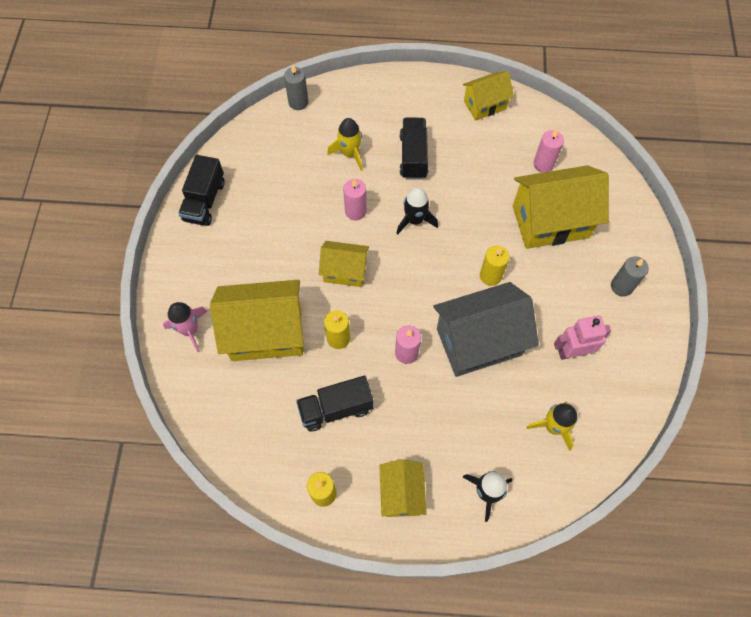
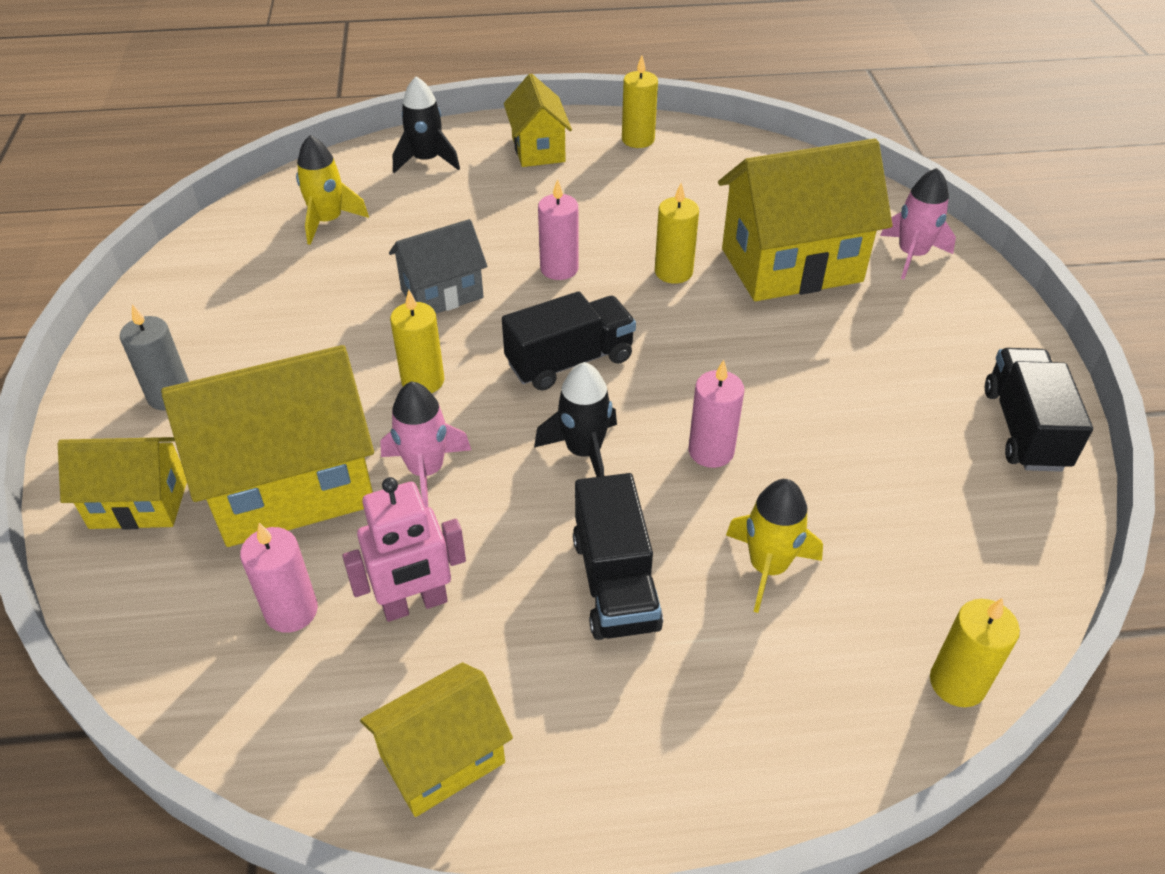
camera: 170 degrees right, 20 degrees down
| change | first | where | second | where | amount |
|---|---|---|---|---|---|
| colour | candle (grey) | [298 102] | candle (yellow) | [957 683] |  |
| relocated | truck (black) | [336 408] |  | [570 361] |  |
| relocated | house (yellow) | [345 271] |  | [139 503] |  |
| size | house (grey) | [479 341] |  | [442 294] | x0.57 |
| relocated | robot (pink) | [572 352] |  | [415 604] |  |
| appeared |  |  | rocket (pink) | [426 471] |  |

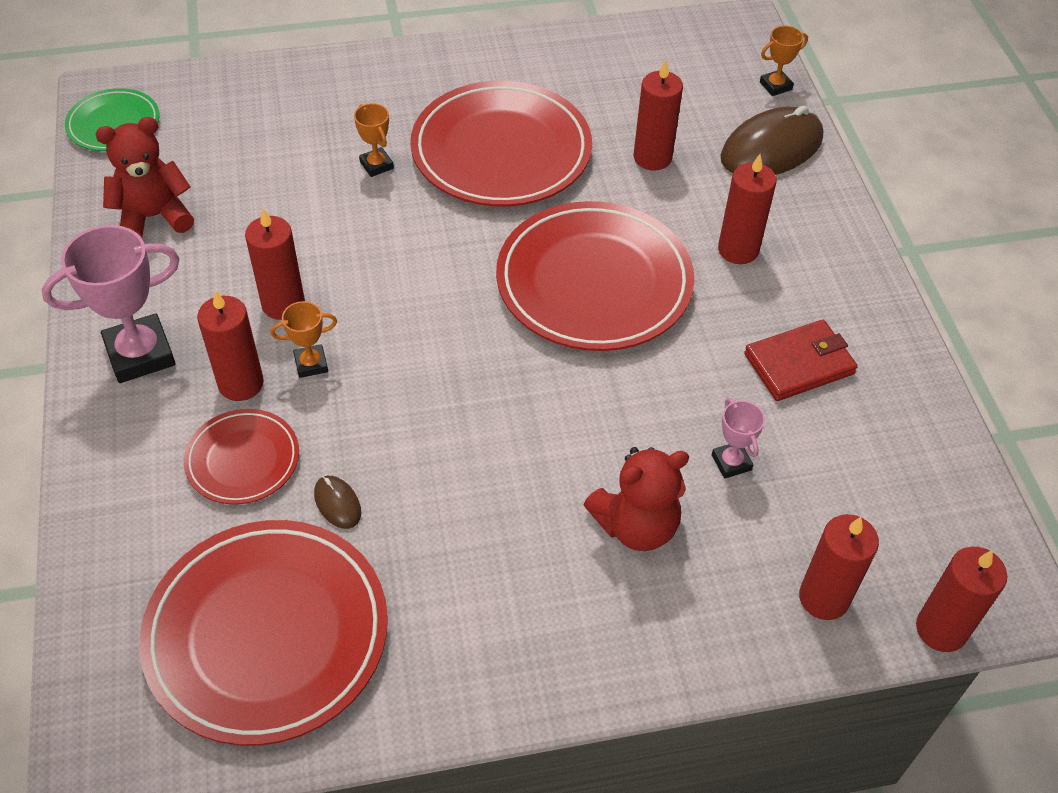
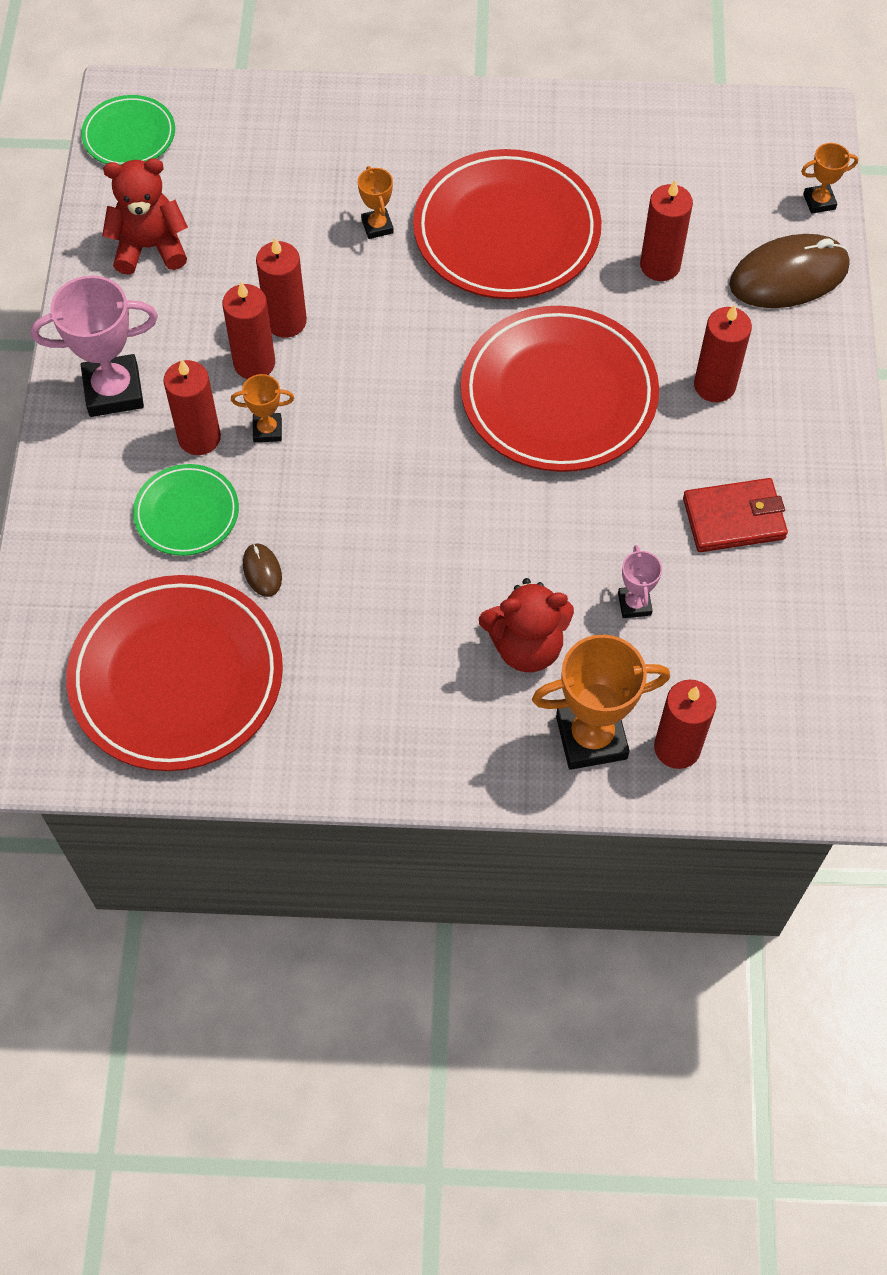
camera: 15 degrees right, 10 degrees up
| change | first | where | second | where | amount |
|---|---|---|---|---|---|
| colour | plate (red) | [243 460] | plate (green) | [187 513] |  |
| relocated | candle (red) | [941 629] |  | [286 321] |  |
| appeared |  |  | trophy (orange) | [591 737] |  |

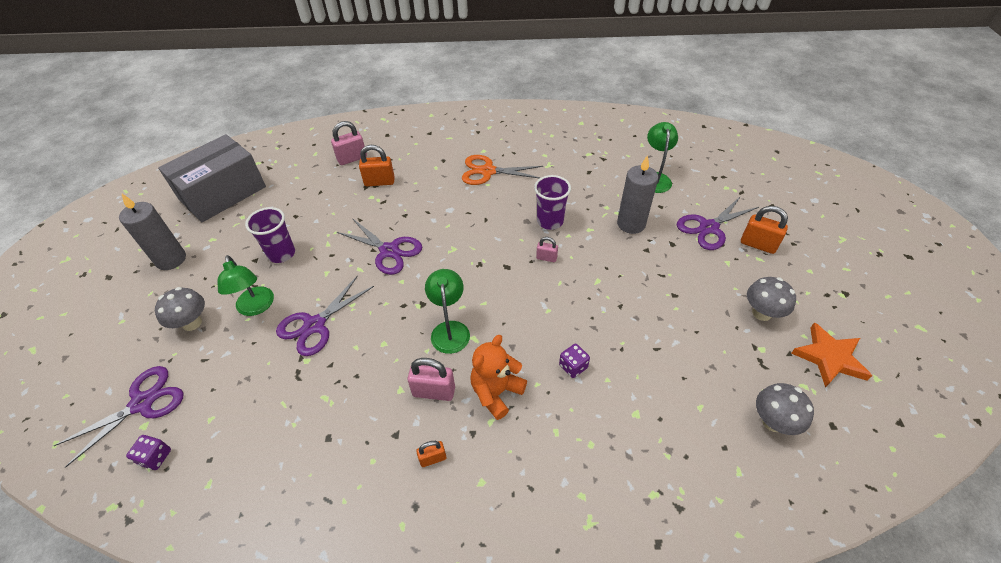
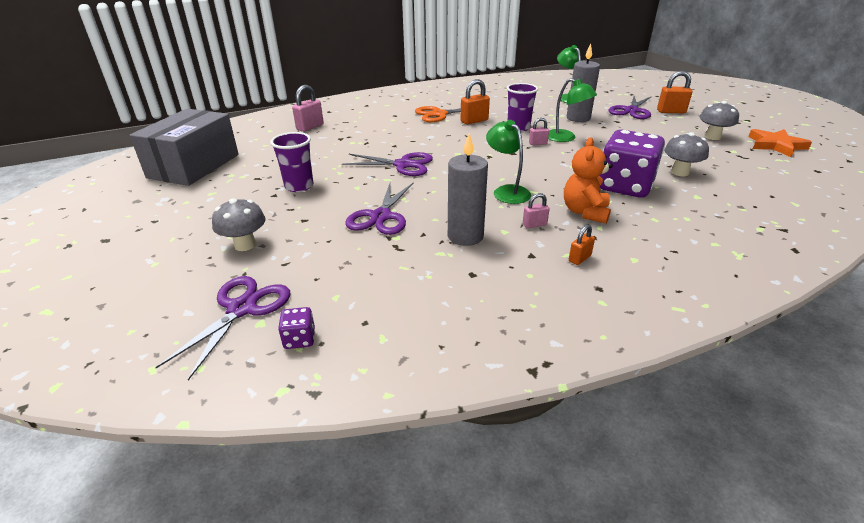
camera: 25 degrees left, 15 degrees down
| change | first | where | second | where | amount |
|---|---|---|---|---|---|
| relocated | candle (grey) | [171 259] |  | [465 236] |  |
| relocated | lamp (green) | [256 307] |  | [566 138] |  |
| relocated | padlock (orange) | [379 182] |  | [474 121] |  |
| size | padlock (pink) | [434 391] |  | [534 224] | x0.58 |
| size | dice (purple) | [573 366] |  | [625 186] | x2.48 |
| relocated | mushroom (grey) | [773 422] |  | [680 172] |  |

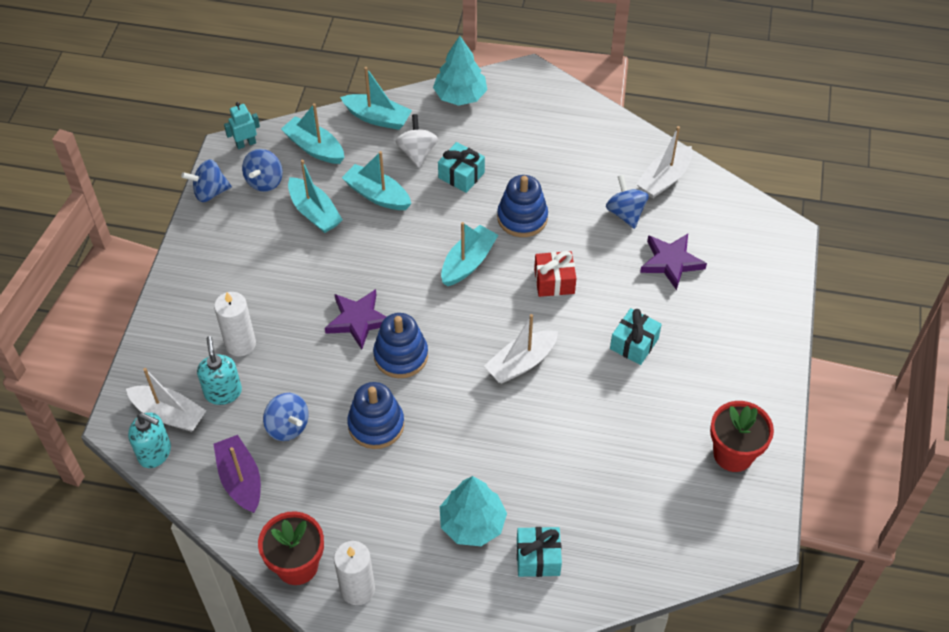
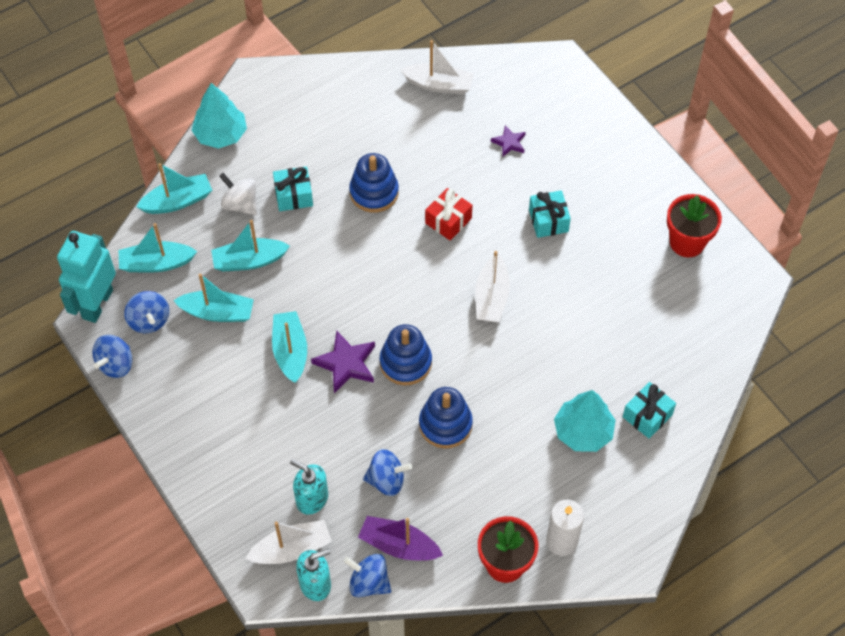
camera: 45 degrees left, 5 degrees up
| change | first | where | second | where | amount |
|---|---|---|---|---|---|
| missing | candle (white) | [240 344] |  |  |  |
| size | robot (turquoise) | [246 144] |  | [97 304] | x2.06 |
| relocated | boat (turquoise) | [468 262] |  | [290 351] |  |
| relocated | spinning top (blue) | [625 213] |  | [369 582] |  |
| spun | boat (white) | [664 179] |  | [439 85] | 75 degrees counterclockwise |
| size | star (purple) | [671 262] |  | [509 143] | x0.59 |

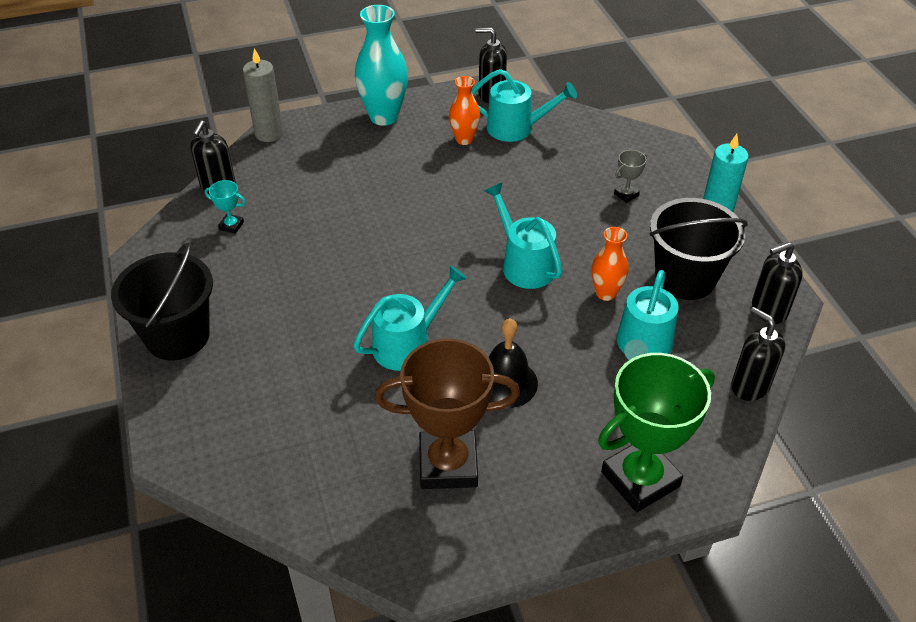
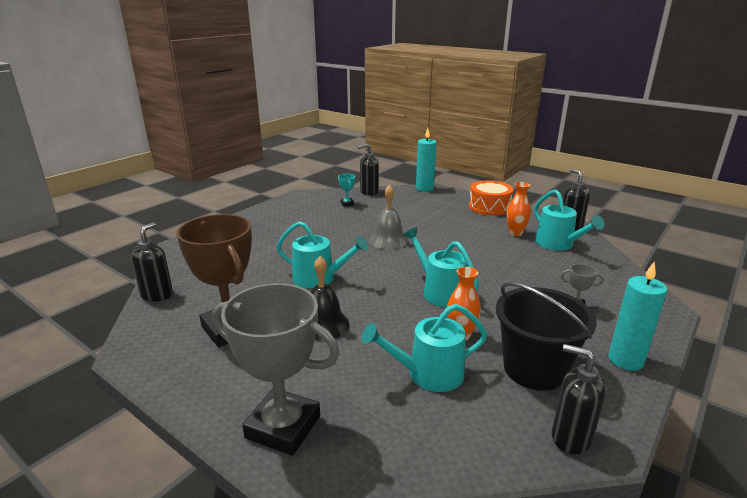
camera: 55 degrees right, 20 degrees down
| change | first | where | second | where | amount |
|---|---|---|---|---|---|
| missing | bucket (black) | [177 336] |  |  |  |
| colour | candle (grey) | [269 134] | candle (turquoise) | [424 188] |  |
| exchanged | vase (turquoise) | [384 117] | drum (orange) | [489 207] |  |
| spun | watering can (turquoise) | [524 264] |  | [440 292] | 60 degrees counterclockwise |
| colour | trophy (green) | [640 479] | trophy (grey) | [283 427] |  |
| relocated | soap dispenser (black) | [749 386] |  | [157 295] |  |
| appeared |  |  | bell (grey) | [388 240] |  |

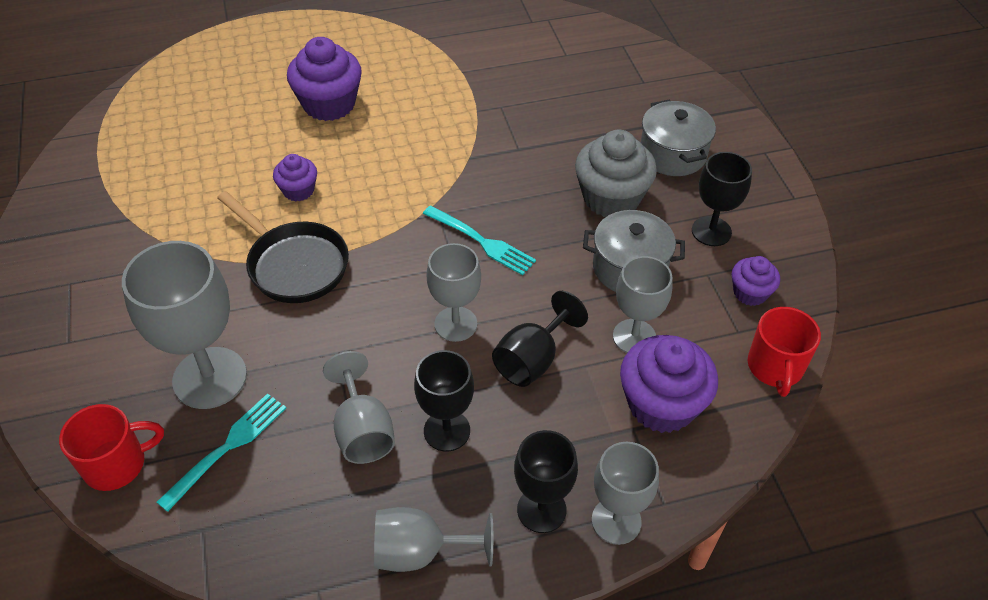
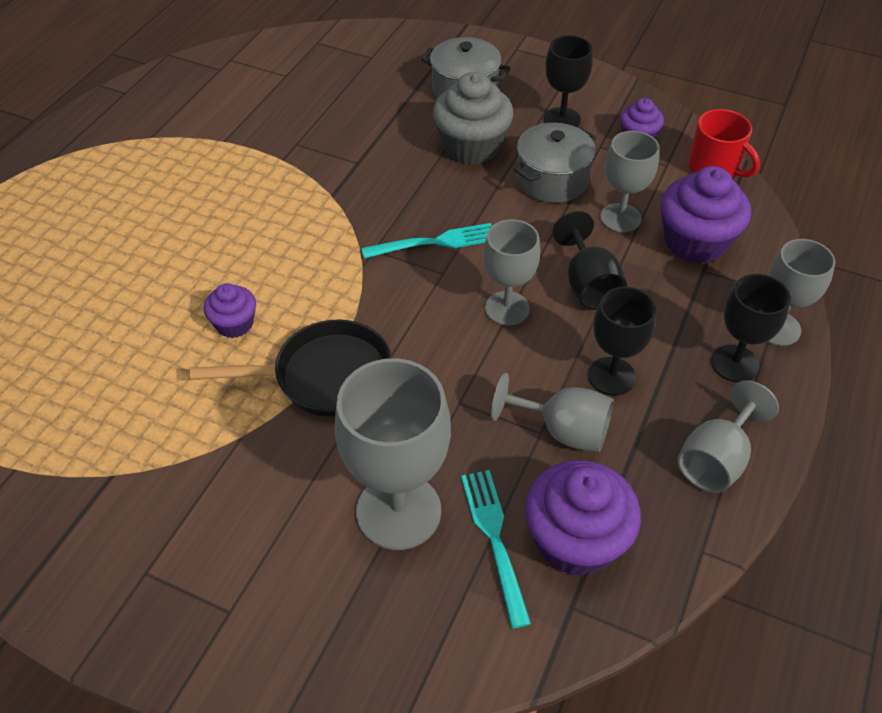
camera: 50 degrees left, 0 degrees up
| change | first | where | second | where | amount |
|---|---|---|---|---|---|
| missing | mug (red) | [117 464] |  |  |  |
| relocated | cupcake (purple) | [329 104] |  | [575 540] |  |

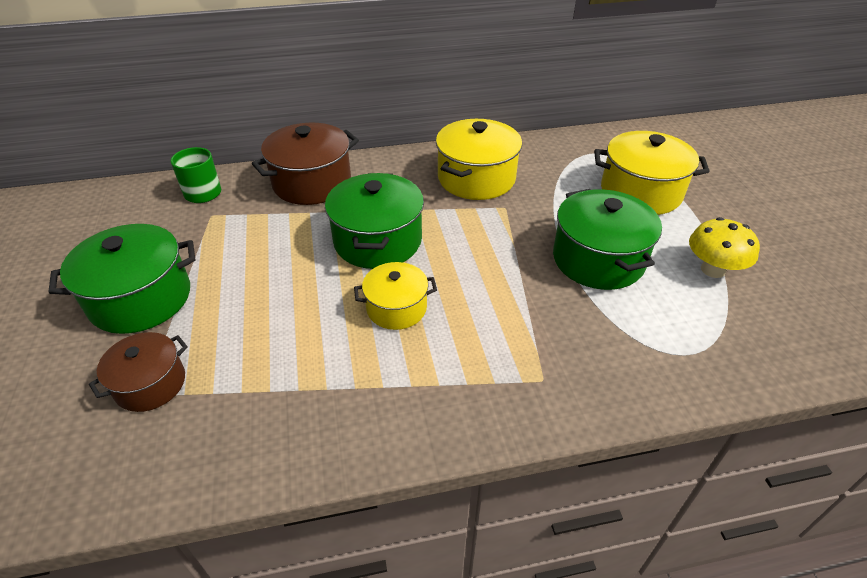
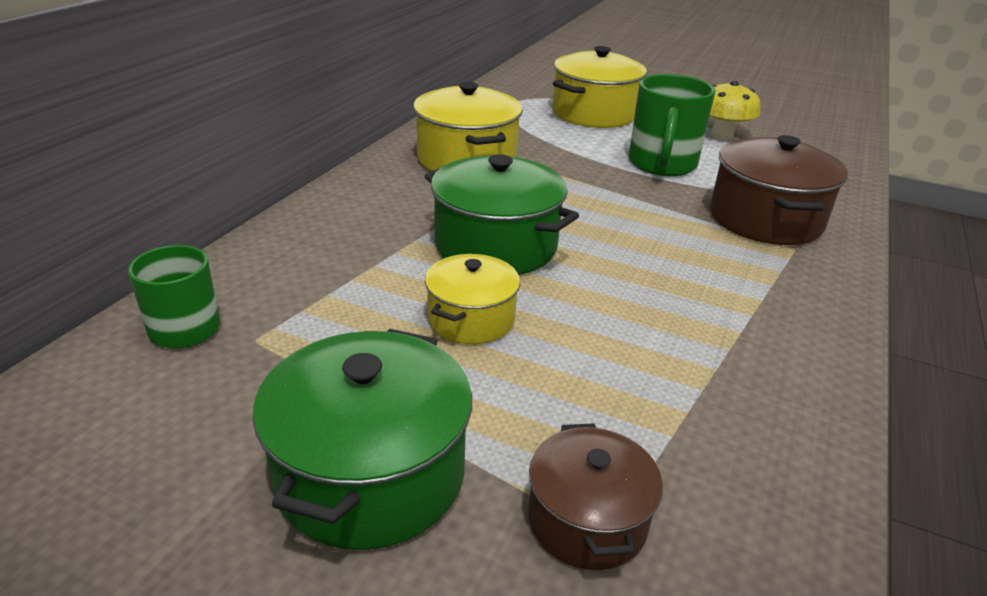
camera: 55 degrees left, 10 degrees down
| change | first | where | second | where | amount |
|---|---|---|---|---|---|
| relocated | pot (brown) | [312 183] |  | [765 219] |  |
| relocated | pot (yellow) | [396 308] |  | [471 319] |  |
| exchanged | pot (green) | [598 259] | mug (green) | [662 164] |  |

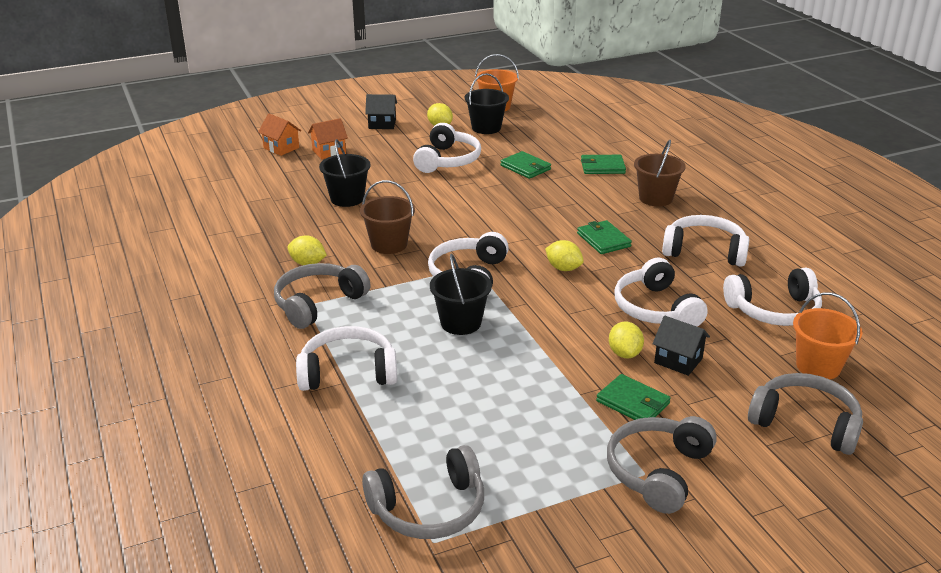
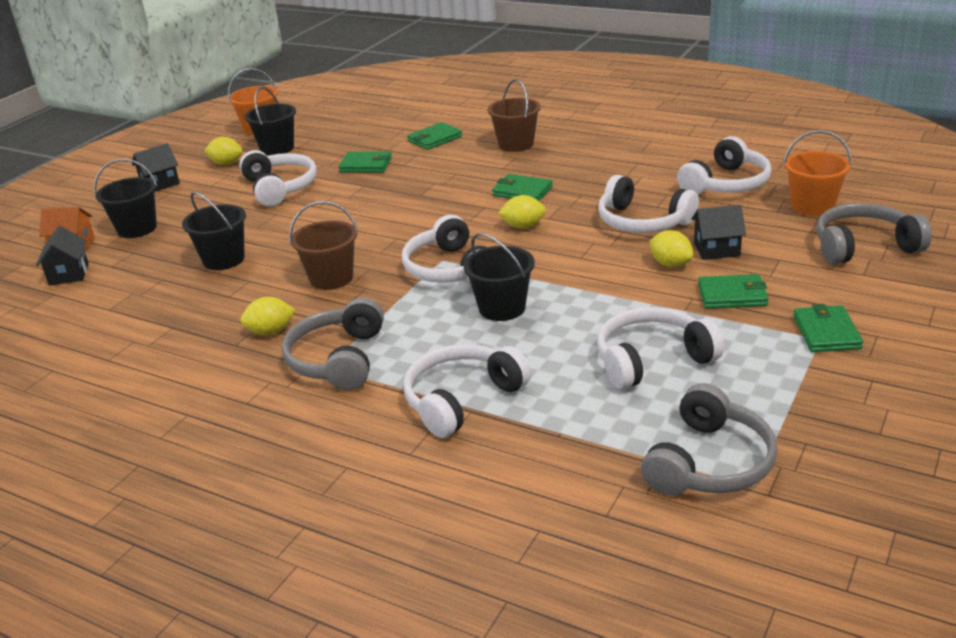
camera: 35 degrees left, 0 degrees up
| change | first | where | second | where | amount |
|---|---|---|---|---|---|
| exchanged | house (orange) | [329 152] | bucket (black) | [137 229] |  |
| exchanged | headphones (grey) | [658 472] | wallet (green) | [826 332] |  |
| relocated | headphones (white) | [704 251] |  | [652 360] |  |
| appeared |  |  | house (black) | [69 274] |  |

